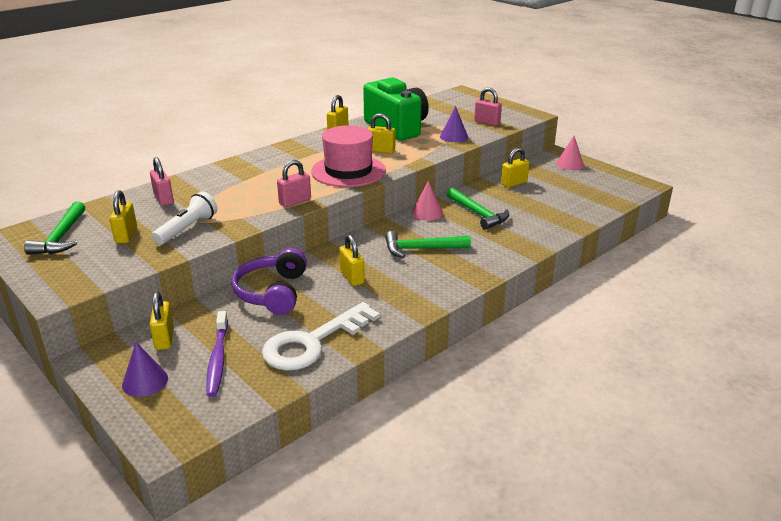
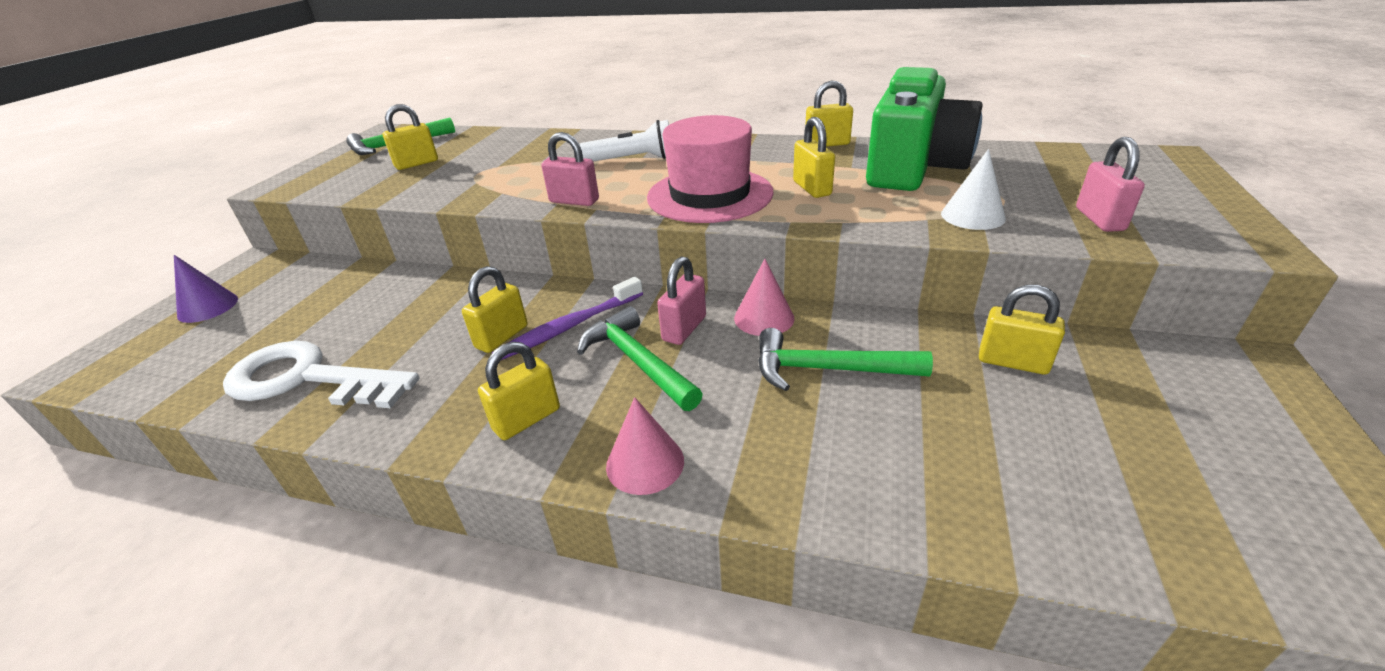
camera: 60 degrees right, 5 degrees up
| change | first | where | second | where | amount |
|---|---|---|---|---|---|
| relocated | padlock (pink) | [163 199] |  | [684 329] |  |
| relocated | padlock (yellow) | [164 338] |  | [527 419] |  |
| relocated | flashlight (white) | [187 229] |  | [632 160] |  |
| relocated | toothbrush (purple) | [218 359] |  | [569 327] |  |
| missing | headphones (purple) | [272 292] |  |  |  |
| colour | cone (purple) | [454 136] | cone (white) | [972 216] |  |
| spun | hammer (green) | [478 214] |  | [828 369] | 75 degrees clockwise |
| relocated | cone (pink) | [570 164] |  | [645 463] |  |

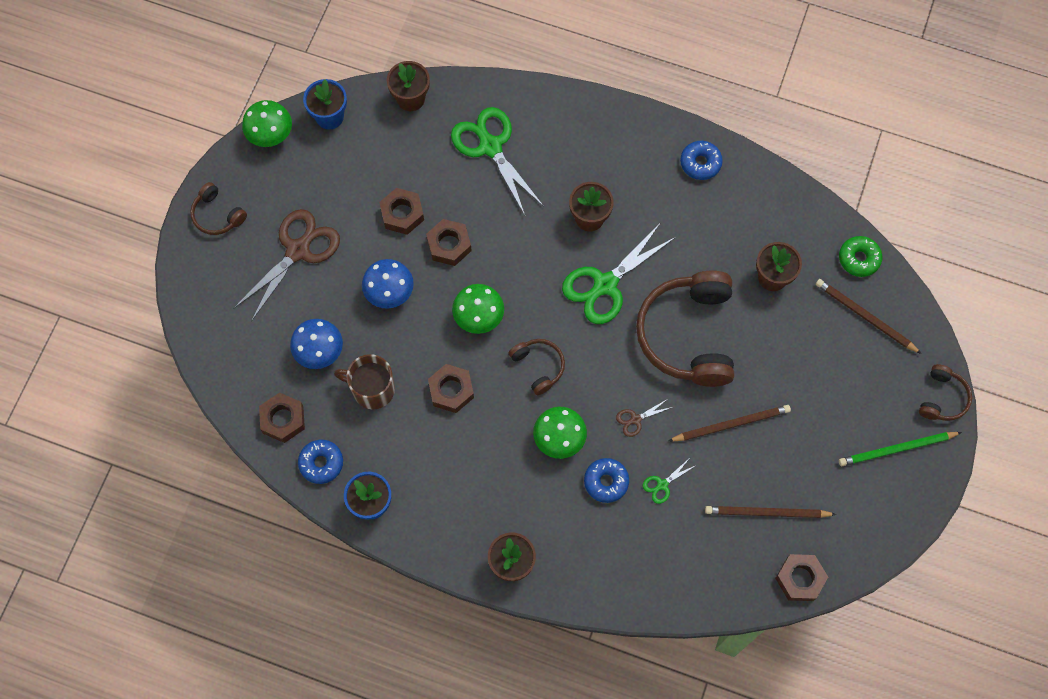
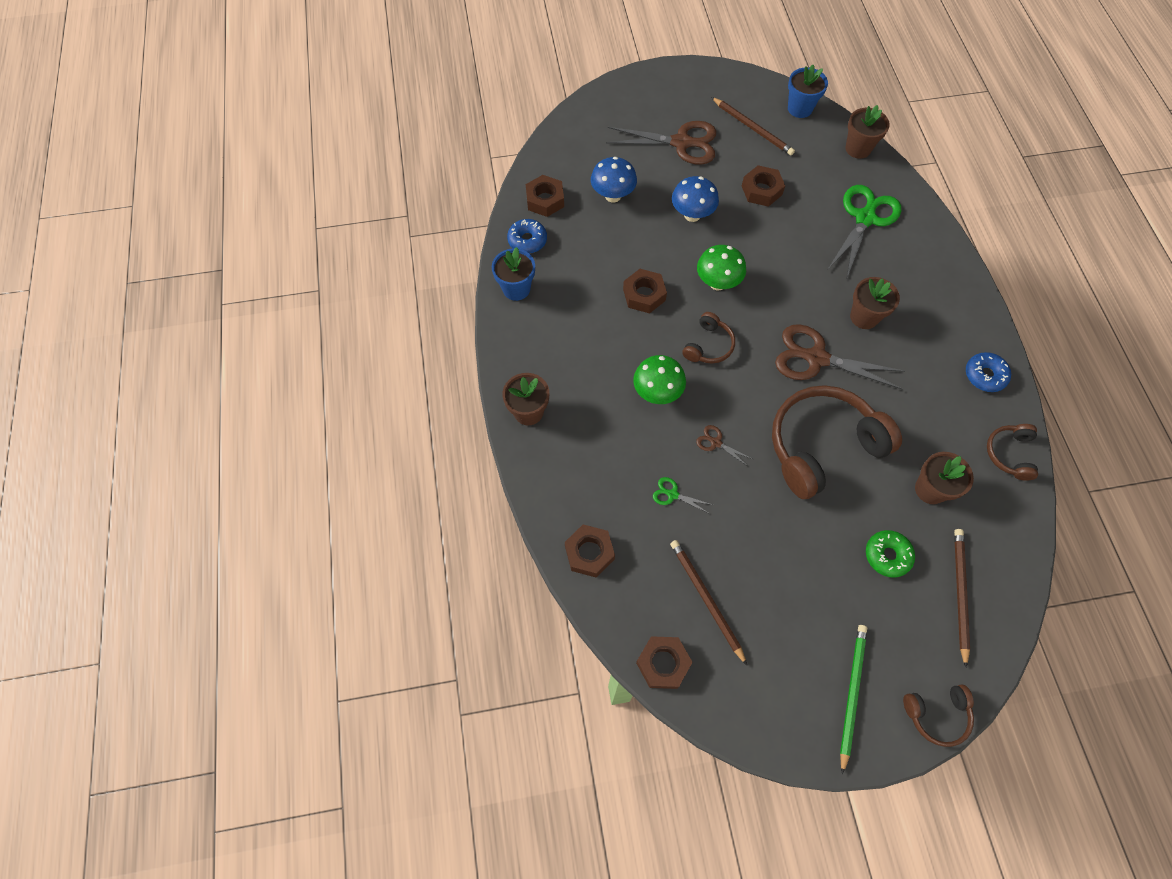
camera: 60 degrees right, 5 degrees down
| change | first | where | second | where | amount |
|---|---|---|---|---|---|
| relocated | headphones (brown) | [217 215] |  | [1009 454] |  |
| missing | mushroom (green) | [271 136] |  |  |  |
| missing | mug (brown) | [372 389] |  |  |  |
| relocated | nut (brown) | [449 245] |  | [589 553] |  |
| colour | scissors (green) | [605 284] | scissors (brown) | [816 358] |  |
| missing | donut (blue) | [606 482] |  |  |  |
| relocated | pencil (brown) | [731 424] |  | [753 128] |  |
| relocated | donut (green) | [859 259] |  | [887 555] |  |
| spun | pencil (green) | [896 449] |  | [851 694] | 60 degrees clockwise |

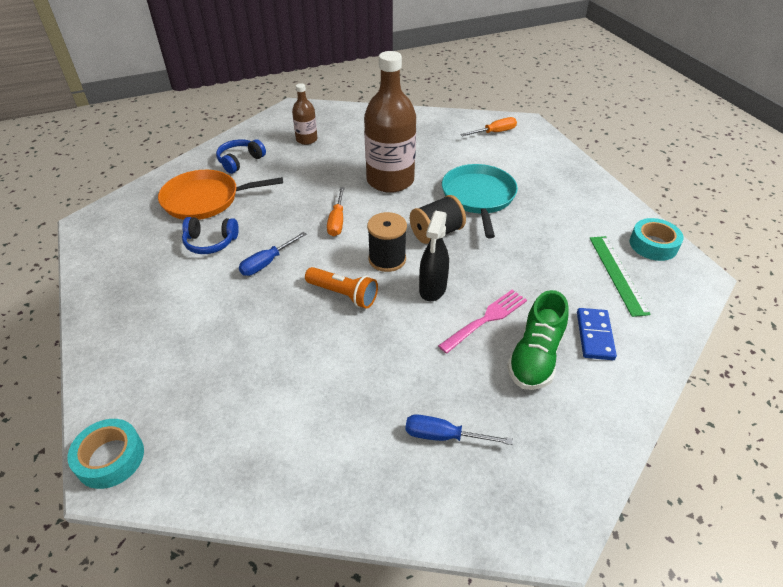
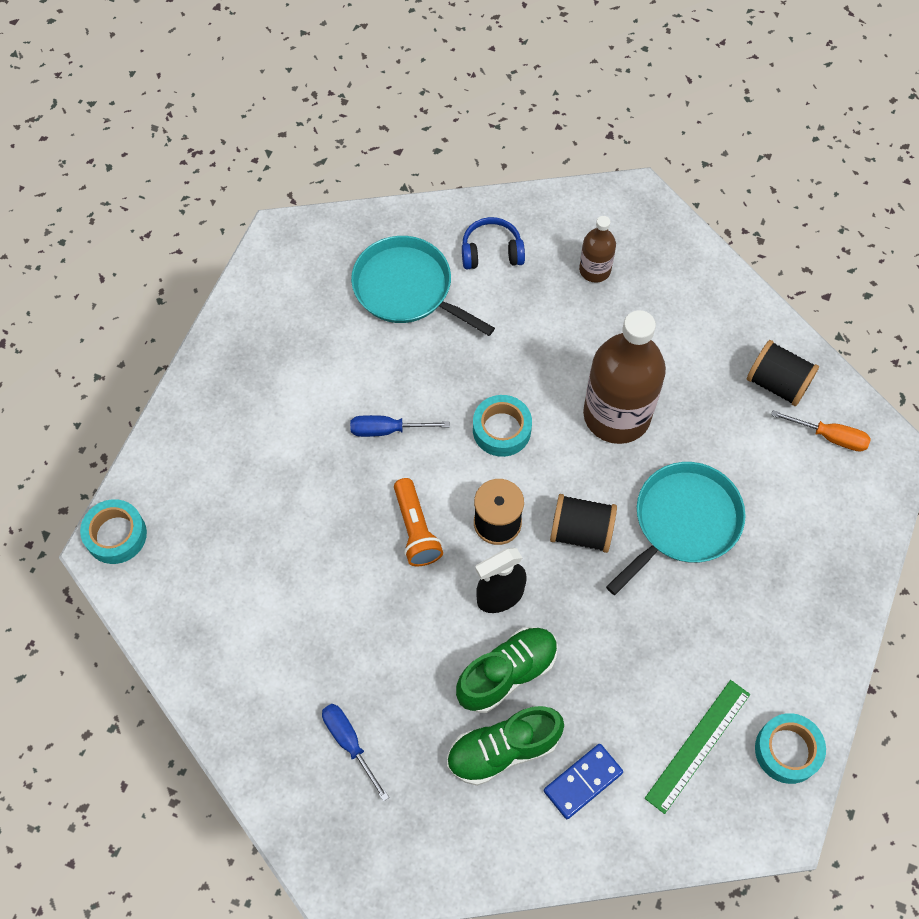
camera: 45 degrees right, 20 degrees up
| change | first | where | second | where | amount |
|---|---|---|---|---|---|
| colour | pan (orange) | [205 200] | pan (turquoise) | [407 289] |  |
| missing | headphones (blue) | [210 242] |  |  |  |
| exchanged | screwdriver (orange) | [337 221] | tape (turquoise) | [501 430] |  |
| exchanged | fork (pink) | [485 320] | shoe (green) | [507 673] |  |
| appeared |  |  | spool (black) | [777 383] |  |

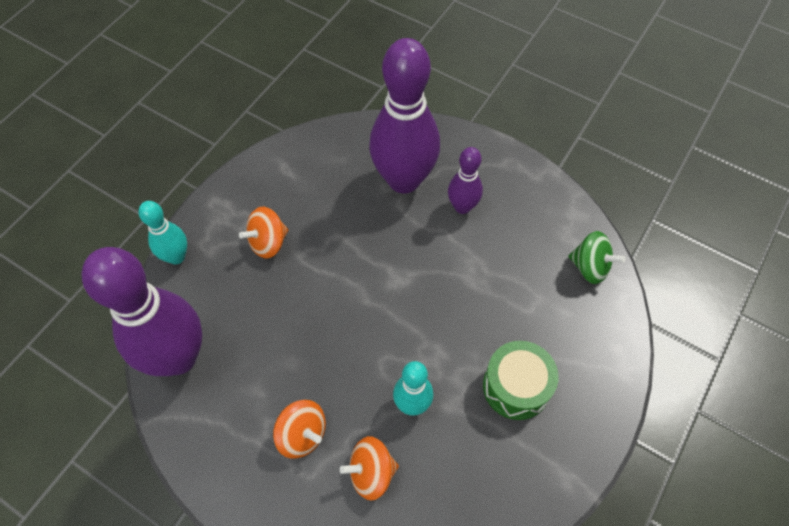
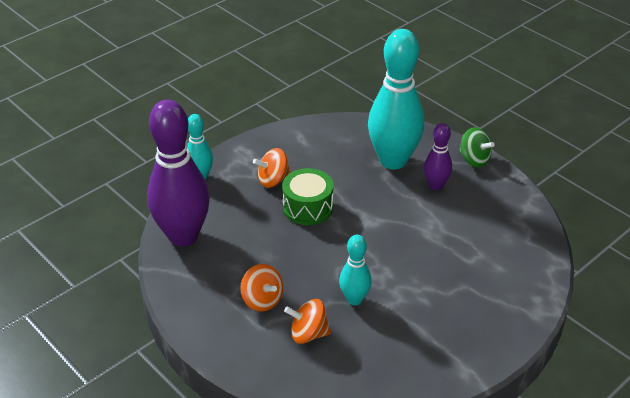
camera: 15 degrees right, 20 degrees down
| change | first | where | second | where | amount |
|---|---|---|---|---|---|
| colour | bowling pin (purple) | [404 180] | bowling pin (turquoise) | [393 160] |  |
| relocated | drum (green) | [516 386] |  | [308 207] |  |
| relocated | spinning top (green) | [590 267] |  | [474 159] |  |

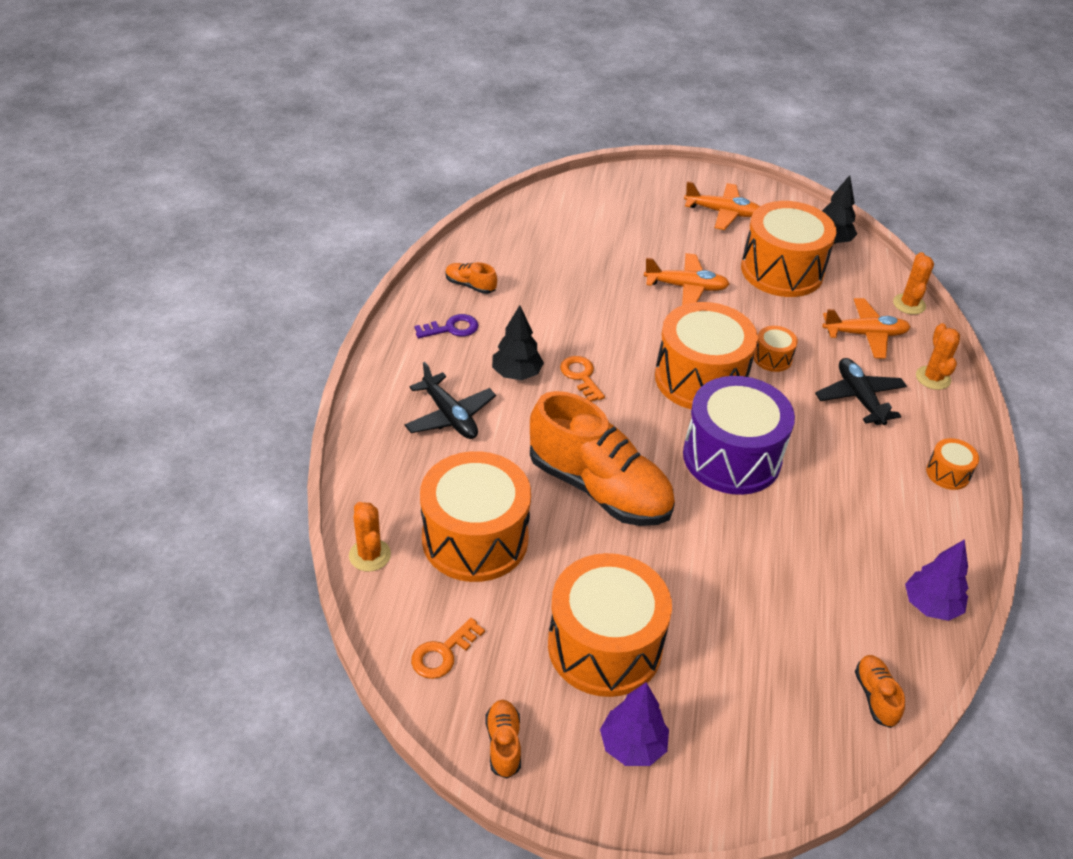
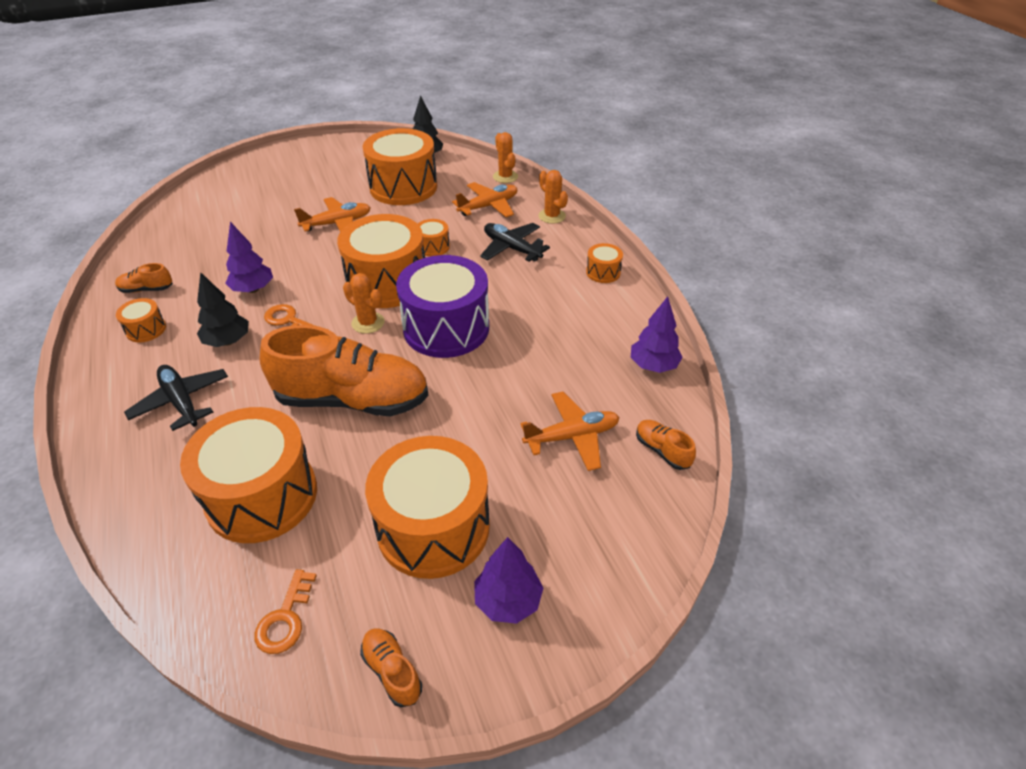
camera: 30 degrees left, 0 degrees up
| change | first | where | second | where | amount |
|---|---|---|---|---|---|
| relocated | cactus (orange) | [369 555] |  | [368 323] |  |
| spun | plane (black) | [450 416] |  | [181 402] | 150 degrees counterclockwise |
| exchanged | key (purple) | [451 328] | drum (orange) | [146 329] |  |
| relocated | plane (orange) | [722 213] |  | [572 436] |  |
| appeared |  |  | tree (purple) | [253 289] |  |

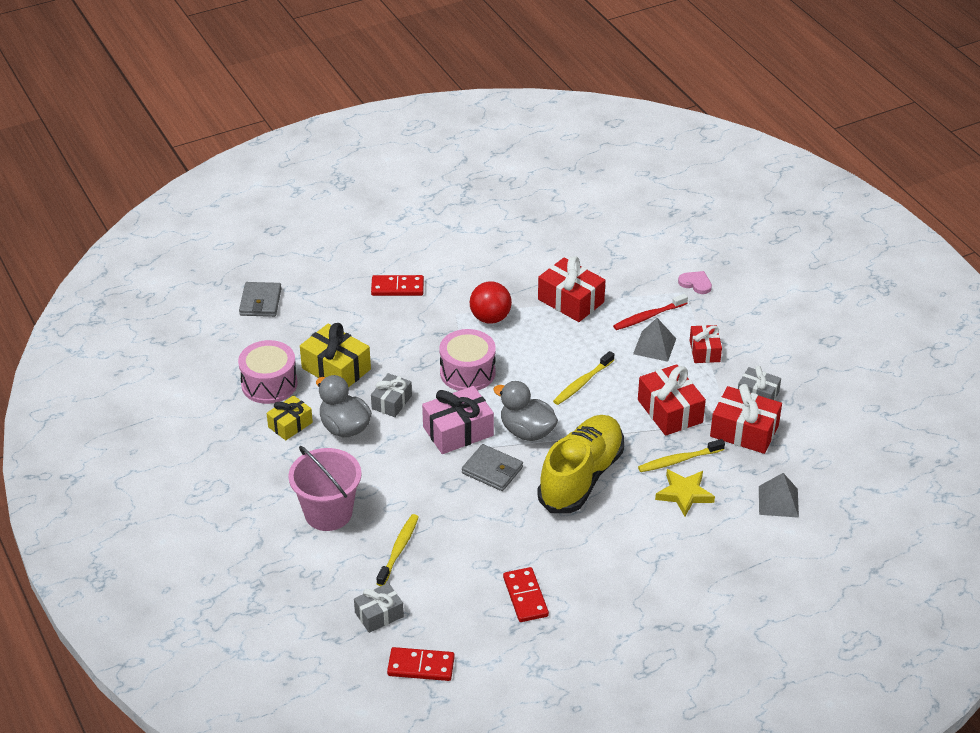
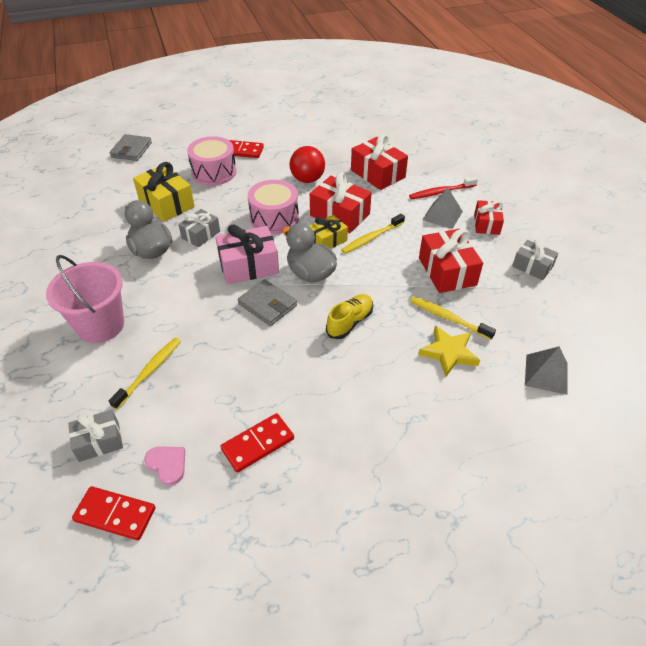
camera: 10 degrees right, 5 degrees up
| change | first | where | second | where | amount |
|---|---|---|---|---|---|
| relocated | drum (pink) | [269 384] |  | [214 172] |  |
| relocated | gift (yellow) | [290 425] |  | [327 240] |  |
| spun | domino (red) | [525 597] |  | [258 444] | 60 degrees clockwise |
| size | shoe (yellow) | [581 477] |  | [350 322] | x0.49 |
| spun | toothbrush (yellow) | [679 460] |  | [448 318] | 45 degrees clockwise |
| relocated | heart (pink) | [695 283] |  | [167 464] |  |
| relocated | gift (red) | [744 431] |  | [340 215] |  |

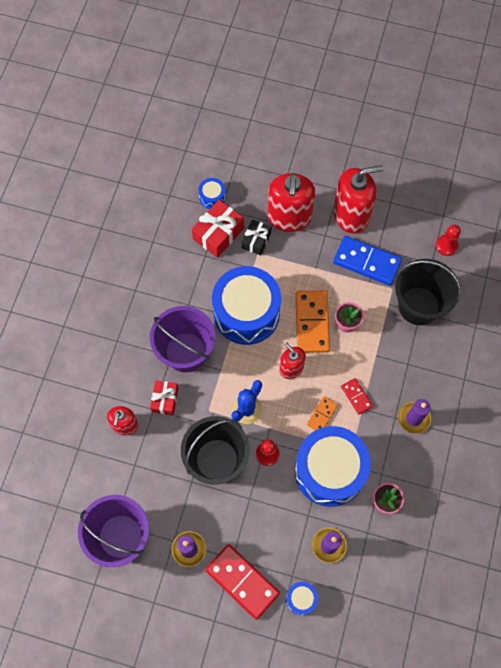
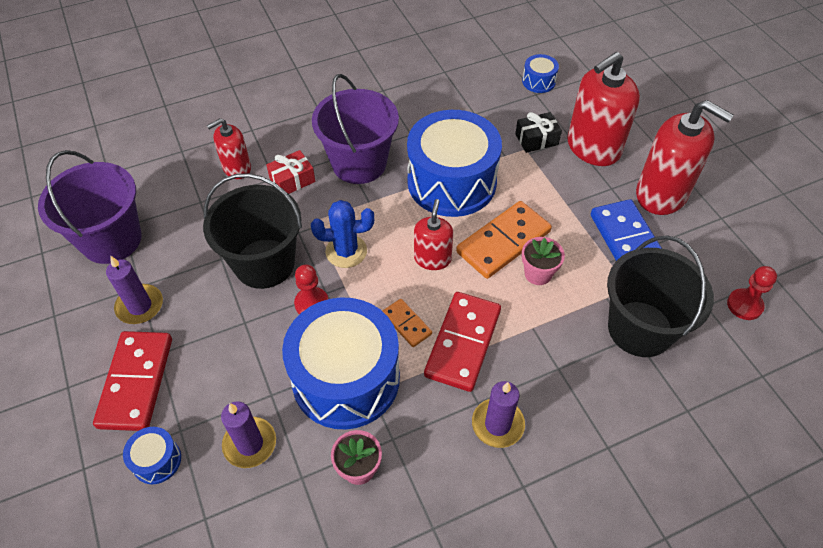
camera: 50 degrees right, 15 degrees down
| change | first | where | second | where | amount |
|---|---|---|---|---|---|
| missing | gift (red) | [218 234] |  |  |  |
| spun | domino (orange) | [322 415] |  | [407 324] | 60 degrees clockwise |
| size | domino (red) | [356 396] |  | [462 343] | x1.94 |

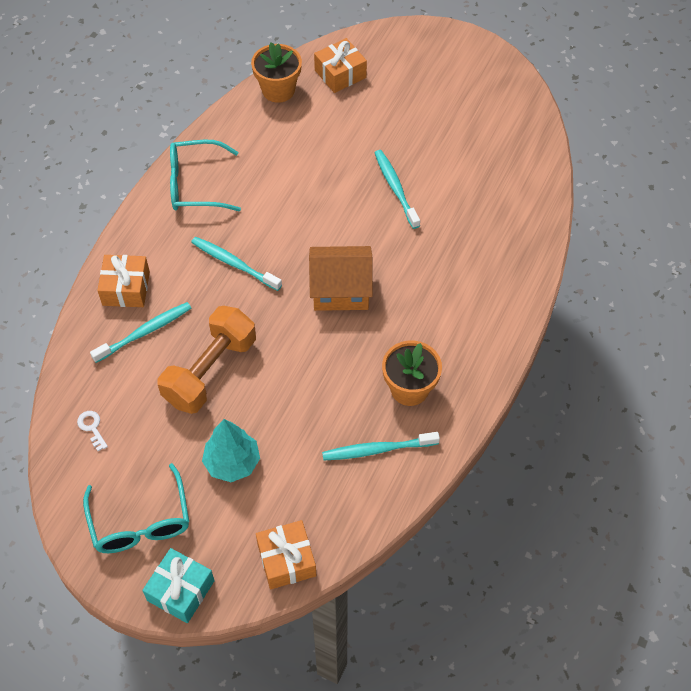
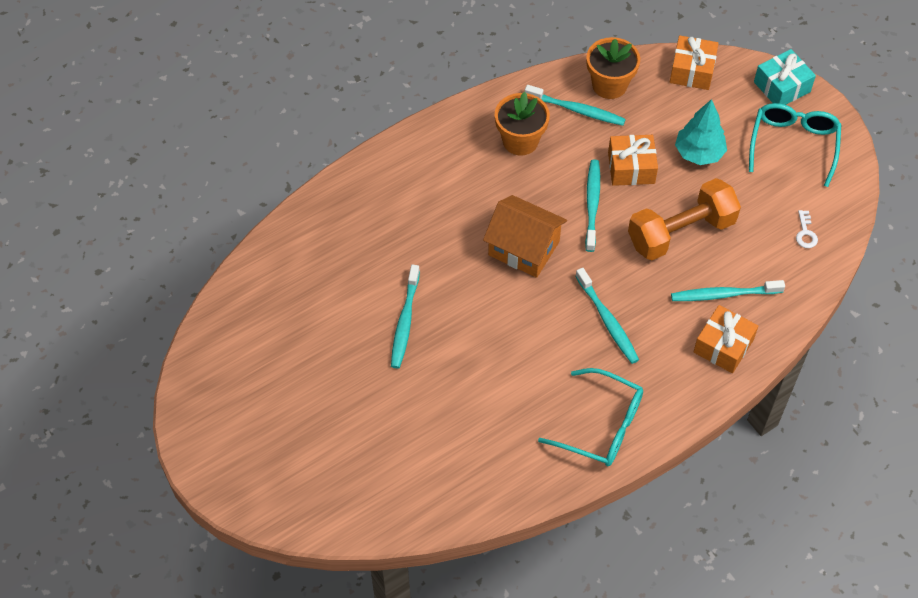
camera: 150 degrees left, 0 degrees up
| change | first | where | second | where | amount |
|---|---|---|---|---|---|
| relocated | flower pot (orange) | [278 90] |  | [609 85] |  |
| relocated | gift (orange) | [340 74] |  | [631 168] |  |
| appeared |  |  | toothbrush (turquoise) | [592 204] |  |

